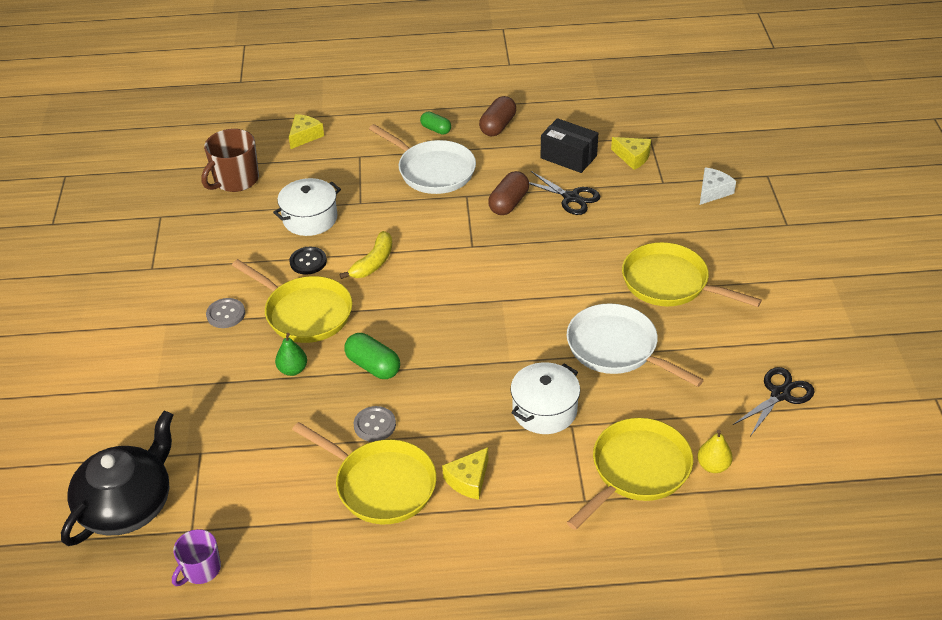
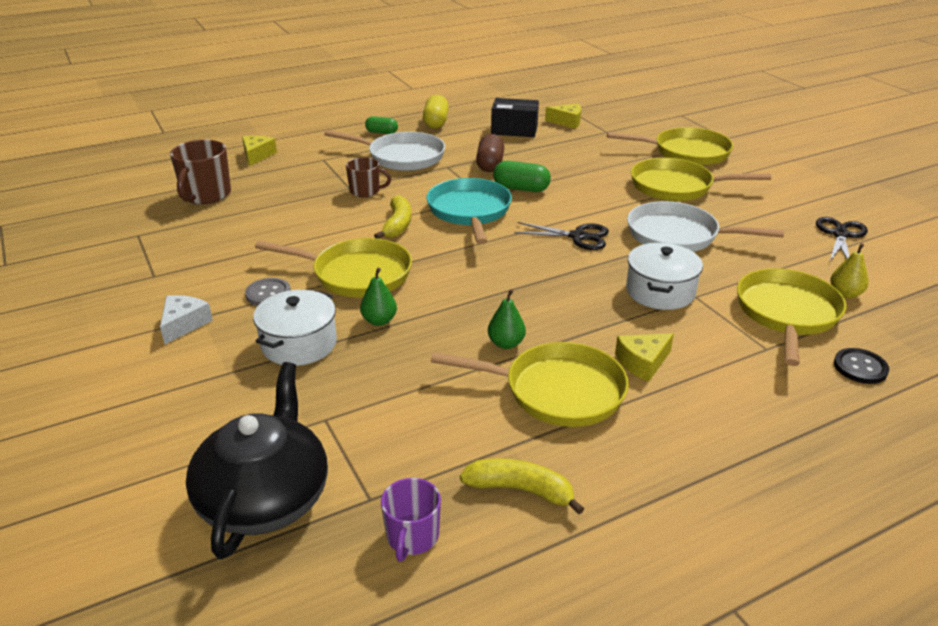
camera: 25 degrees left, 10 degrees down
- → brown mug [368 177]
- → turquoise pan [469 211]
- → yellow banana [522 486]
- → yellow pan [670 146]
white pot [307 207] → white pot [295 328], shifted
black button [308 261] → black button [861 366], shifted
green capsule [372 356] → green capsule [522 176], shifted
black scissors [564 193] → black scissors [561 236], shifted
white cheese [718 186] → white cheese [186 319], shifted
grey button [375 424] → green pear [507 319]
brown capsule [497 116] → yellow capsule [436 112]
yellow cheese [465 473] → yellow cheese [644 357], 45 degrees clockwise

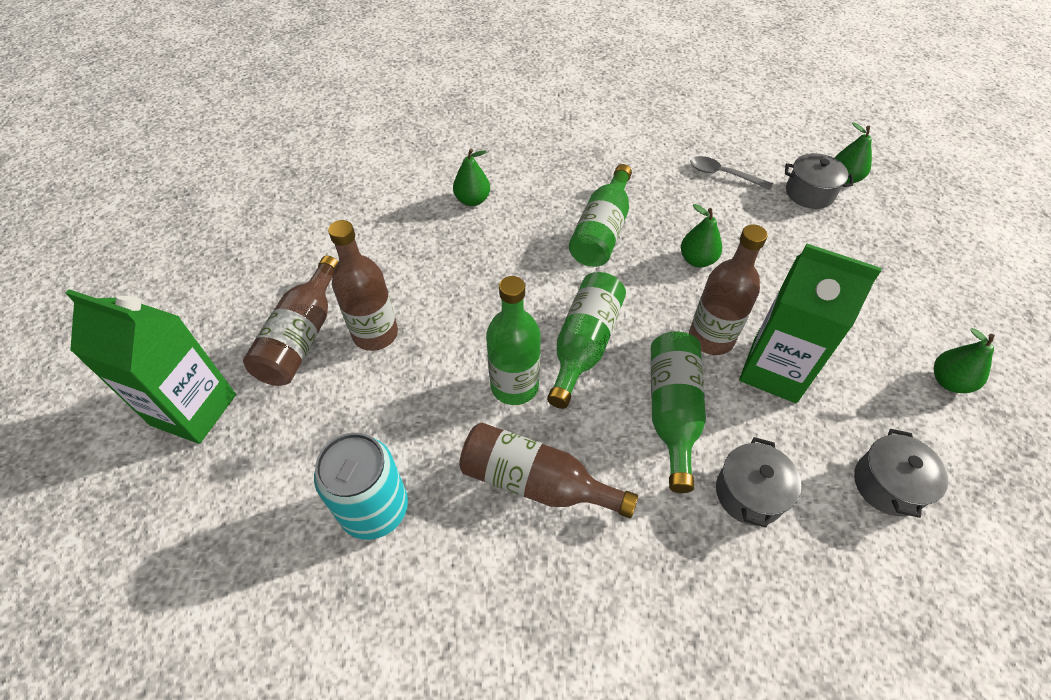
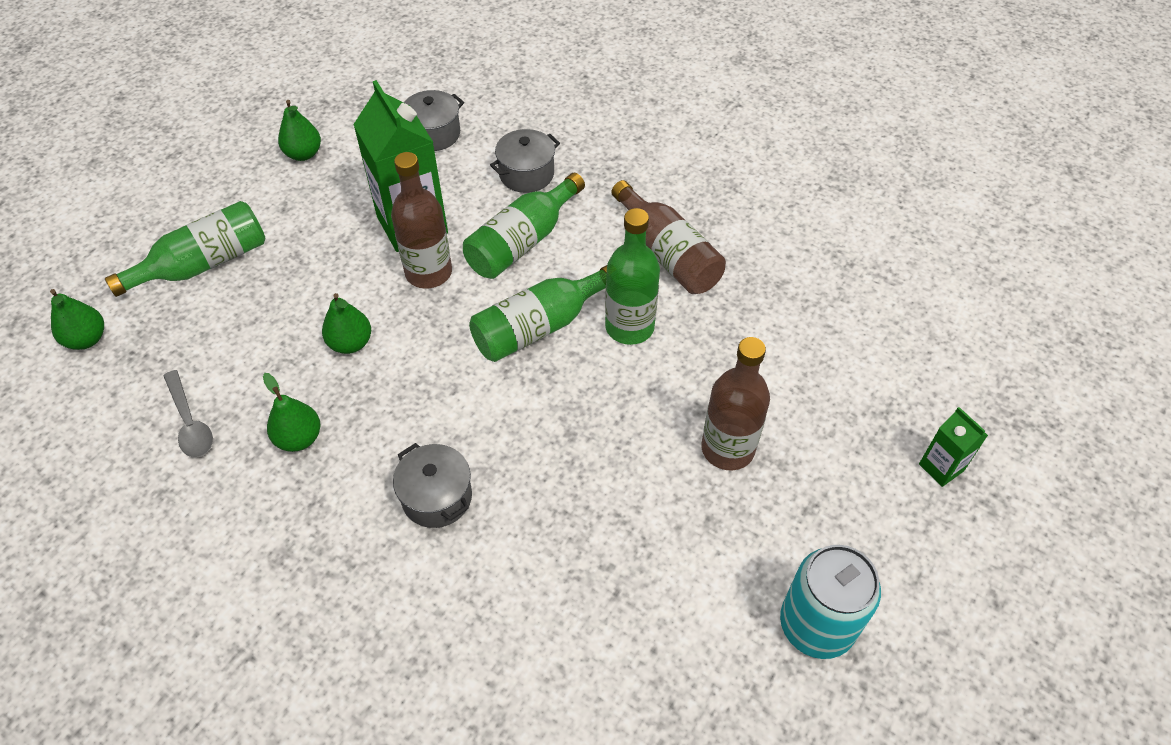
camera: 145 degrees left, 0 degrees up
brown bottle [290 321] → -
turquoise can [361 486] → turquoise can [830 602], shifted
green pear [471 177] → green pear [292 412], shifted
green bottle [600 215] → green bottle [185 249], shifted
grey pot [819 181] → grey pot [432 485], shifted
green carton [150 366] → green carton [953 447], x0.48

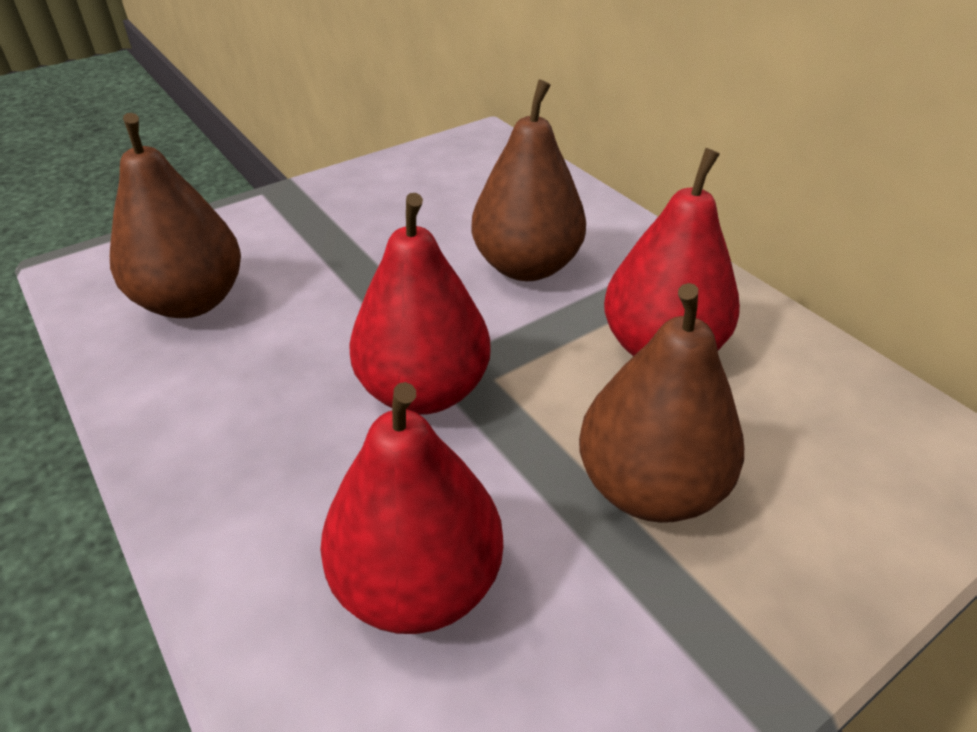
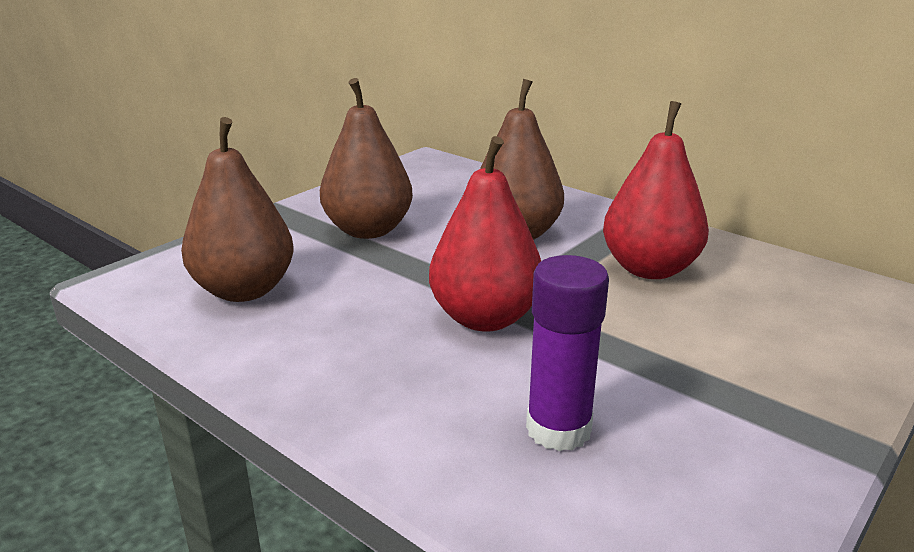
camera: 15 degrees left, 15 degrees down
brown pear [661 403] → brown pear [366 158], shifted
red pear [411 508] → purple glue stick [567 353]

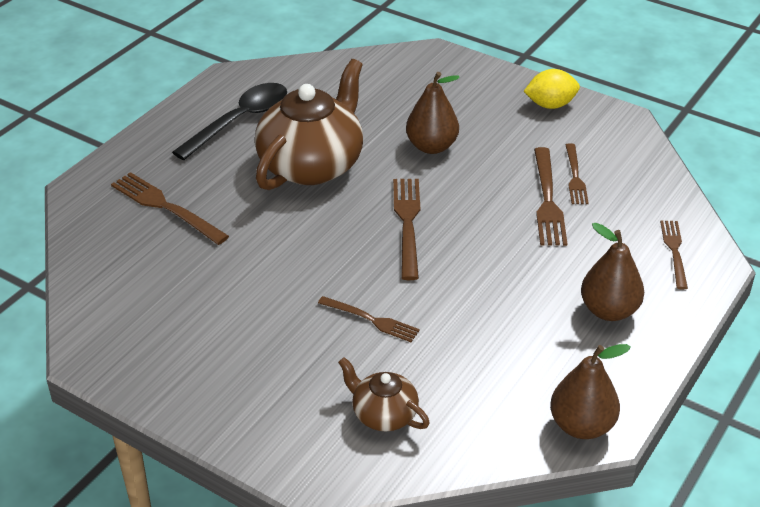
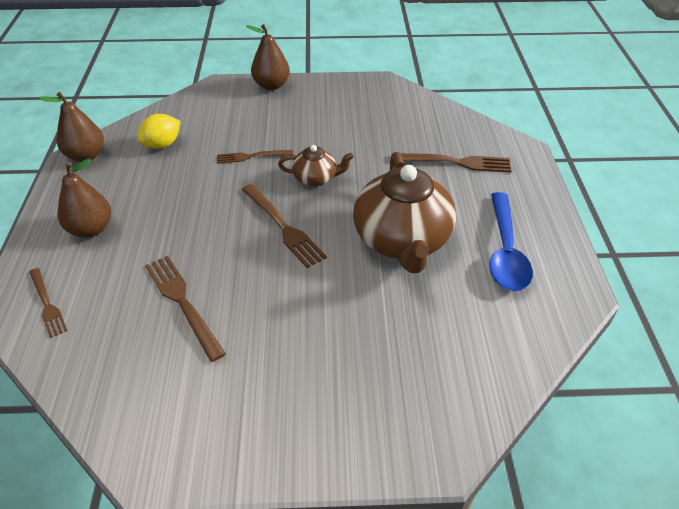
camera: 145 degrees right, 5 degrees up
brown fork [577 173] → -
brown teapot [384 394] → brown teapot [316 165], shifted
brown pear [433 113] → brown pear [268 57], shifted
yellow lemon [552 89] → yellow lemon [158 131], shifted
black spoon [229 121] → blue spoon [511 241]

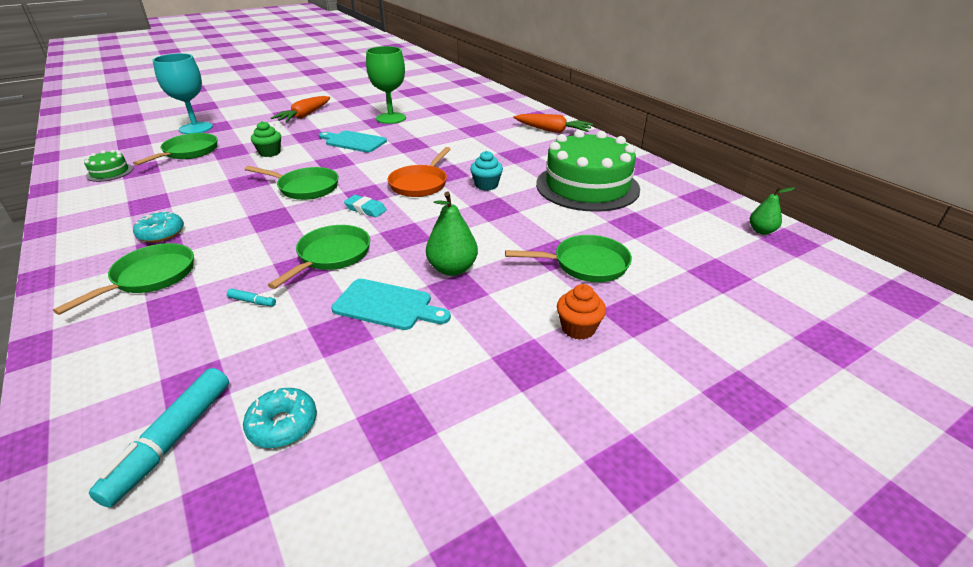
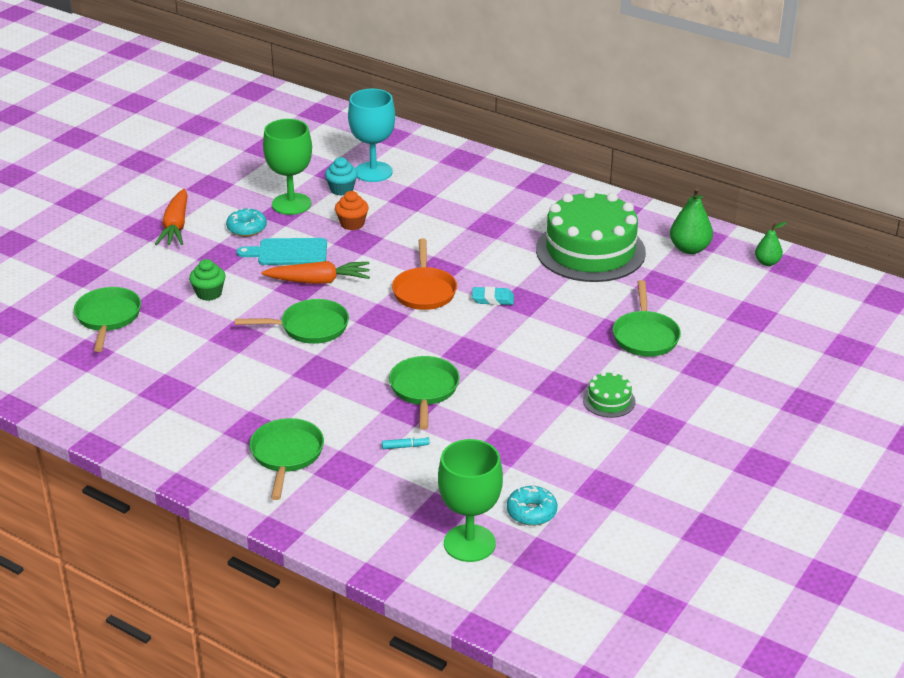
camera: 25 degrees left, 0 degrees up
turquoise cutting board [391 304] → -
green cake [108 166] → green cake [609 395], shifted
turquoise donut [158 227] → turquoise donut [246 222], shifted
turquoise goblet [183 93] → turquoise goblet [371 135], shifted
turquoise eraser [365 206] → turquoise eraser [493 295], shifted
green pear [452 234] → green pear [691 221], shifted
turquoise cupcake [486 171] → turquoise cupcake [341 176], shifted
orange carrot [553 123] → orange carrot [315 272], shifted
orange cupcake [581 312] → orange cupcake [352 210], shifted
turquoise marker [159 437] → green goblet [470 500]
green pan [568 258] → green pan [647 318], 120 degrees clockwise

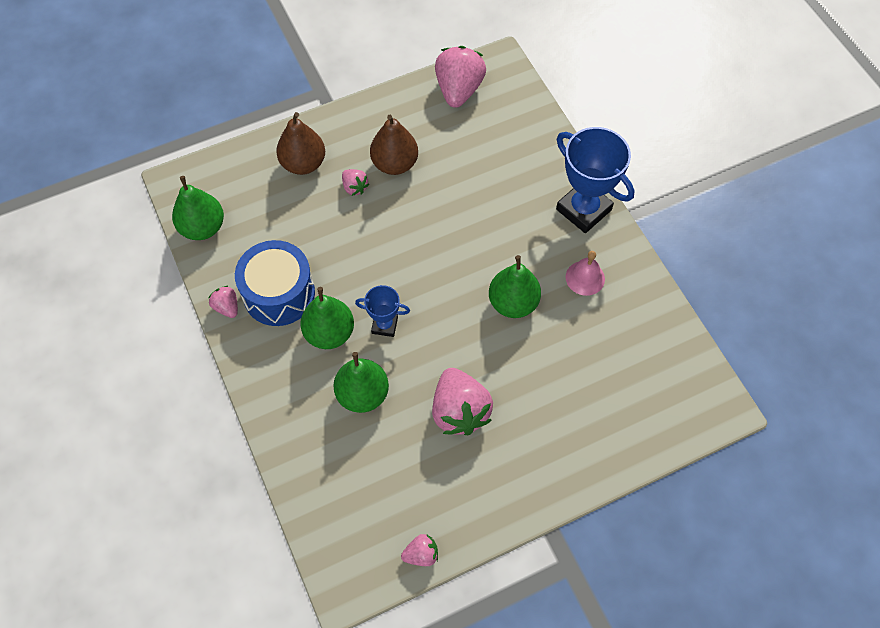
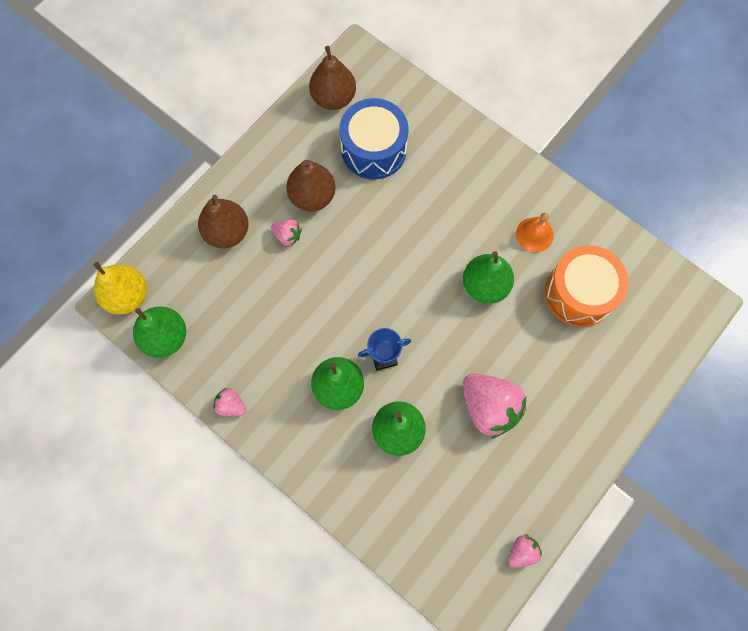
camera: 25 degrees left, 10 degrees up
blue trophy [595 180] → -
- → yellow pear [120 288]
- → orange drum [587 286]
blue drum [275 283] → blue drum [373 138], shifted
pink strawberry [460 77] → brown pear [332 78]
pink bell [585 273] → orange bell [535 232]

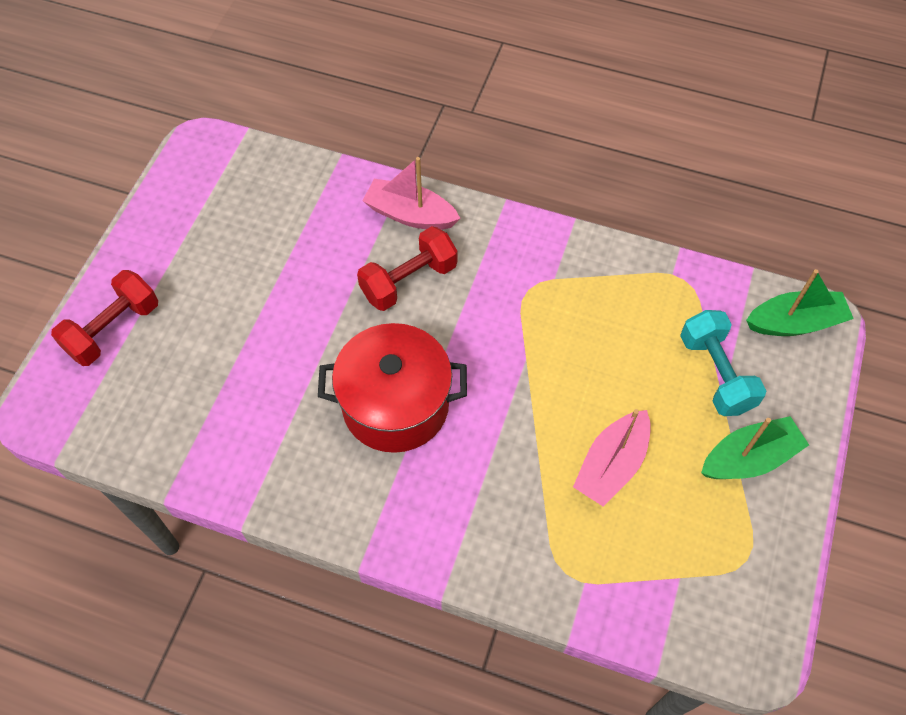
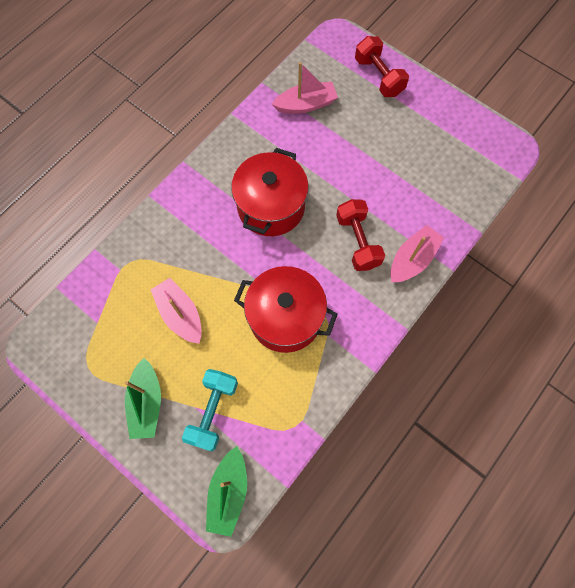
camera: 110 degrees right, 10 degrees up
- → red pot [286 309]
- → pink boat [305 88]
turquoise dumbbell [723 363] → turquoise dumbbell [210 410], 75 degrees counterclockwise

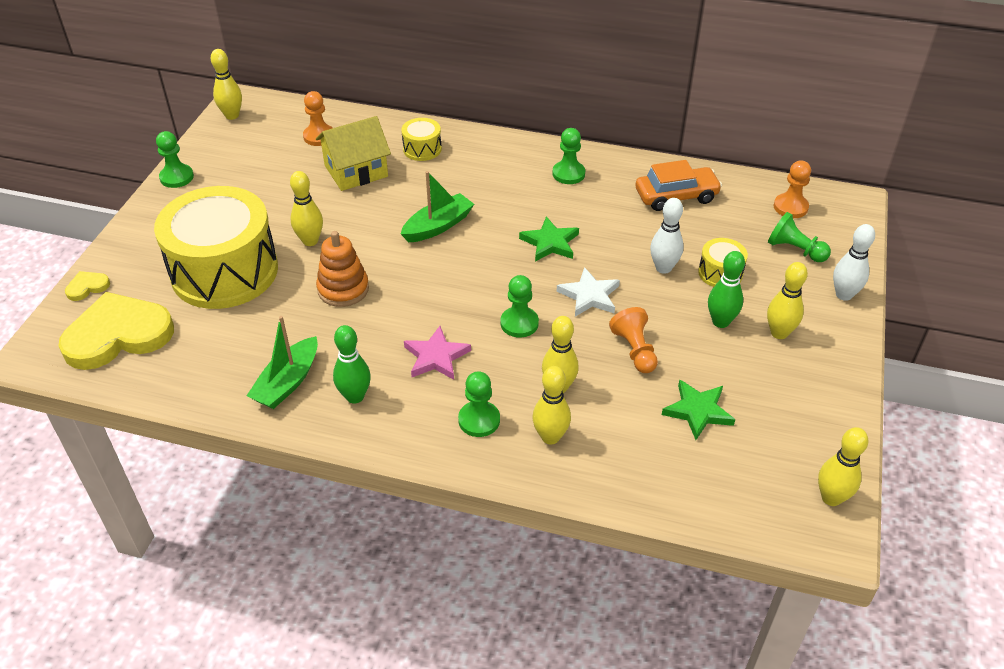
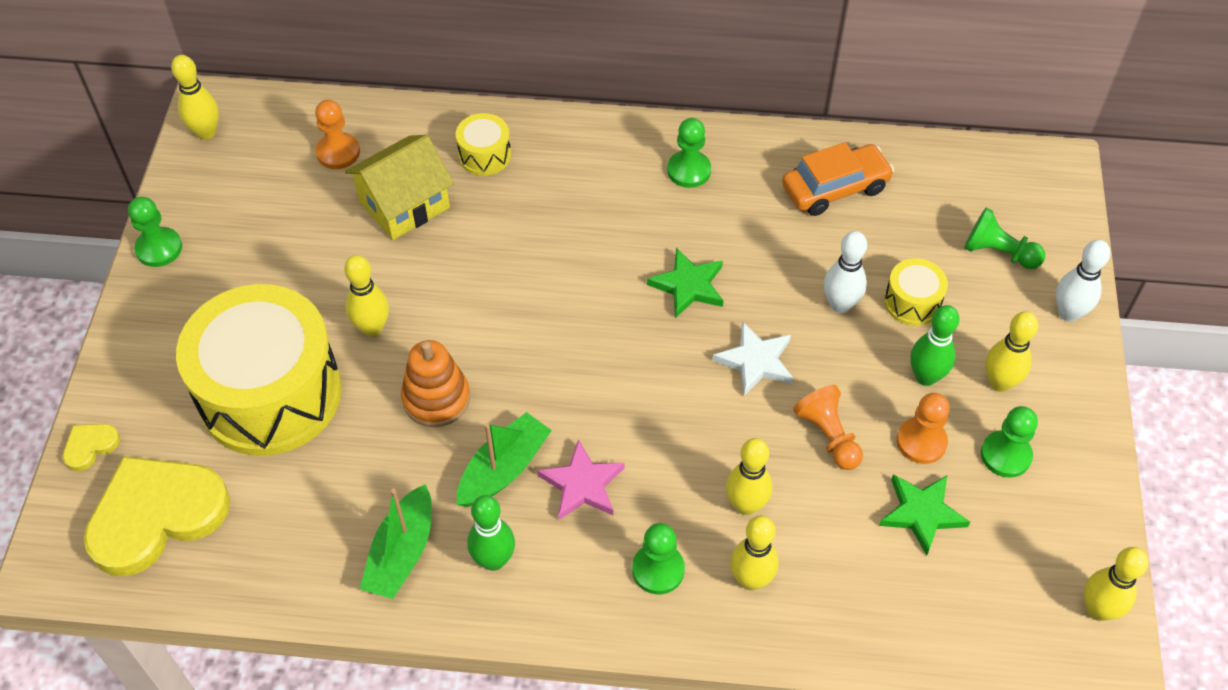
camera: 10 degrees left, 10 degrees up
green boat [437 206] → green boat [504 459], shifted
green pawn [520 306] → green pawn [1009 442], shifted
orange pawn [792 189] → orange pawn [923 428], shifted

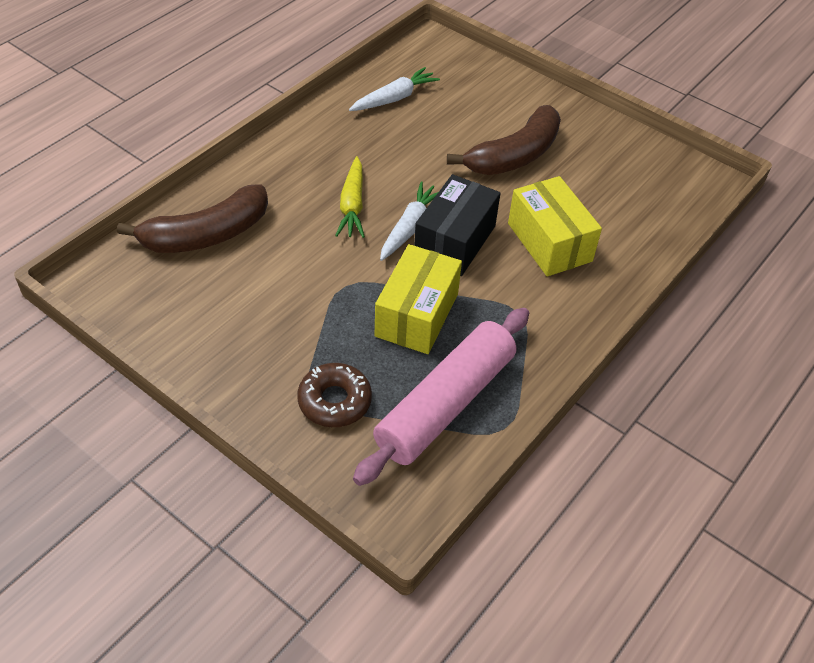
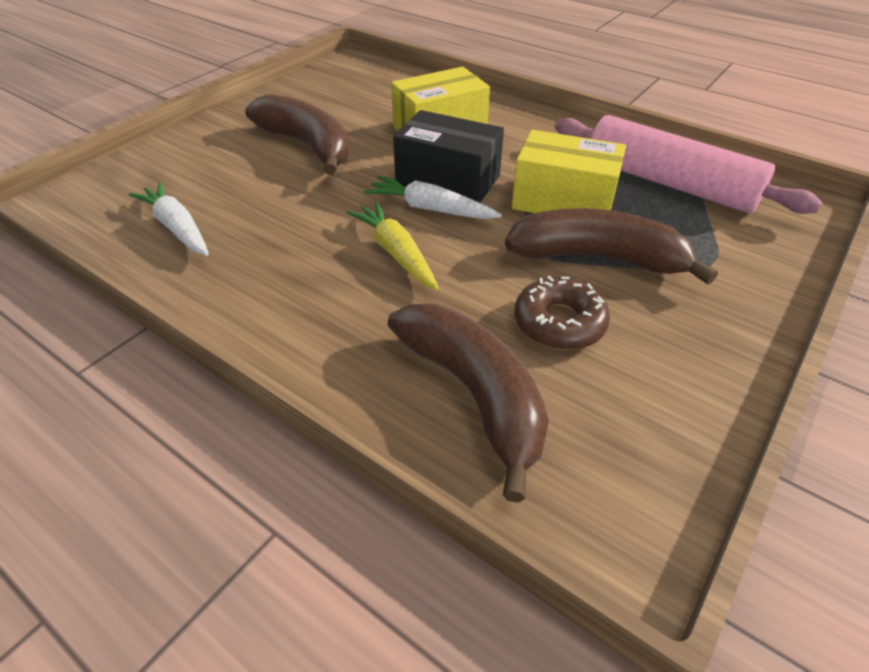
camera: 90 degrees left, 5 degrees down
- → brown banana [611 246]
brown donut [334 395] → brown donut [562 313], shifted
yellow carrot [350 197] → yellow carrot [393 245], 120 degrees counterclockwise

